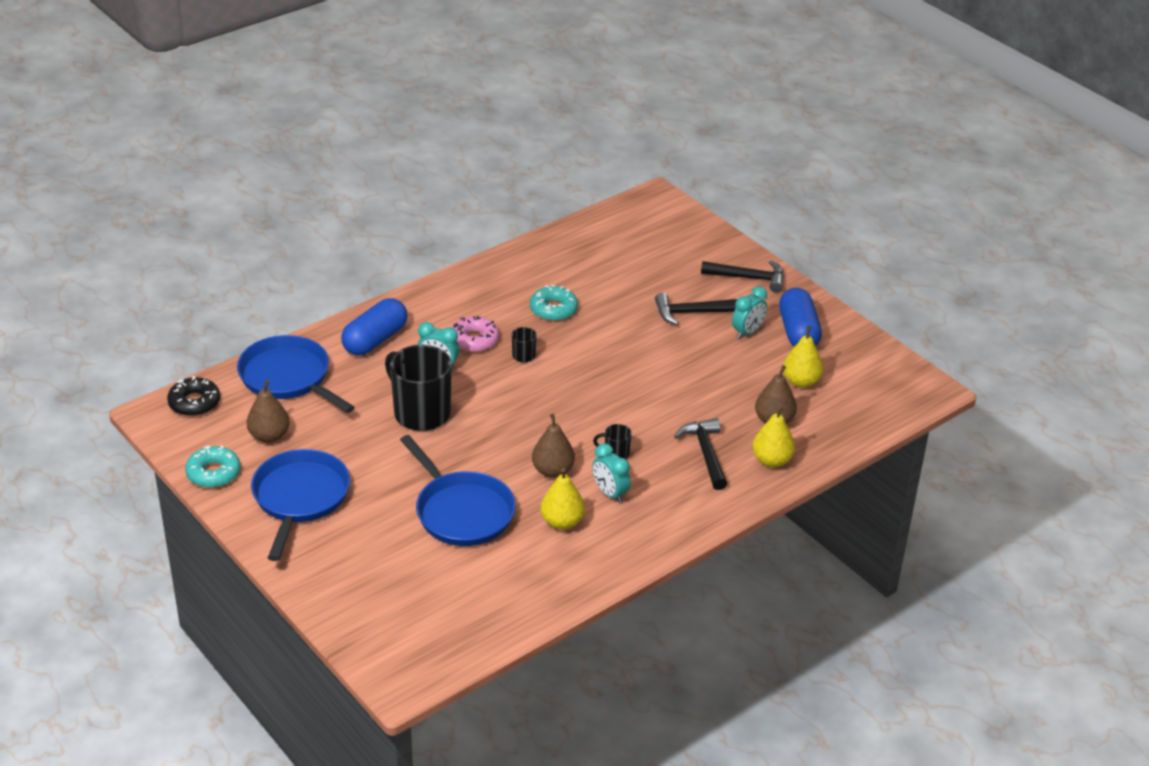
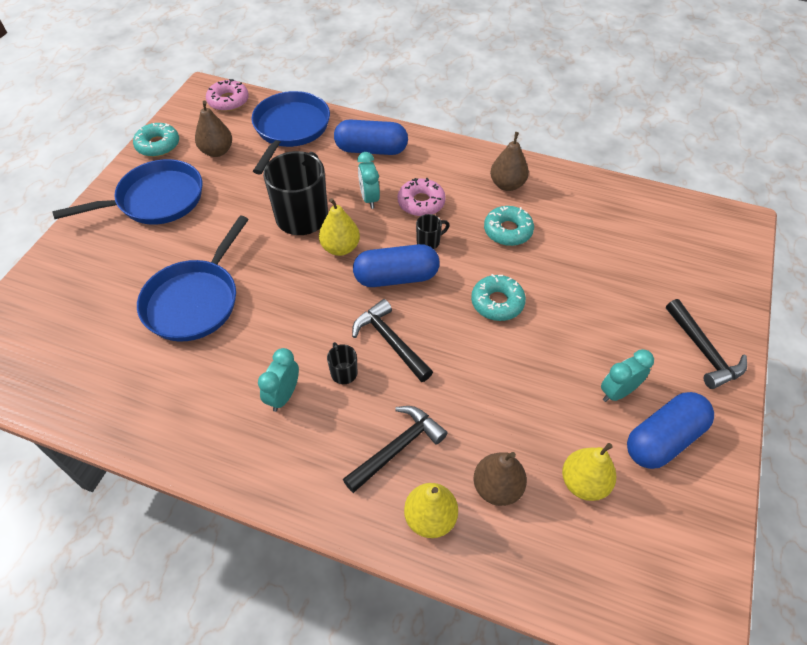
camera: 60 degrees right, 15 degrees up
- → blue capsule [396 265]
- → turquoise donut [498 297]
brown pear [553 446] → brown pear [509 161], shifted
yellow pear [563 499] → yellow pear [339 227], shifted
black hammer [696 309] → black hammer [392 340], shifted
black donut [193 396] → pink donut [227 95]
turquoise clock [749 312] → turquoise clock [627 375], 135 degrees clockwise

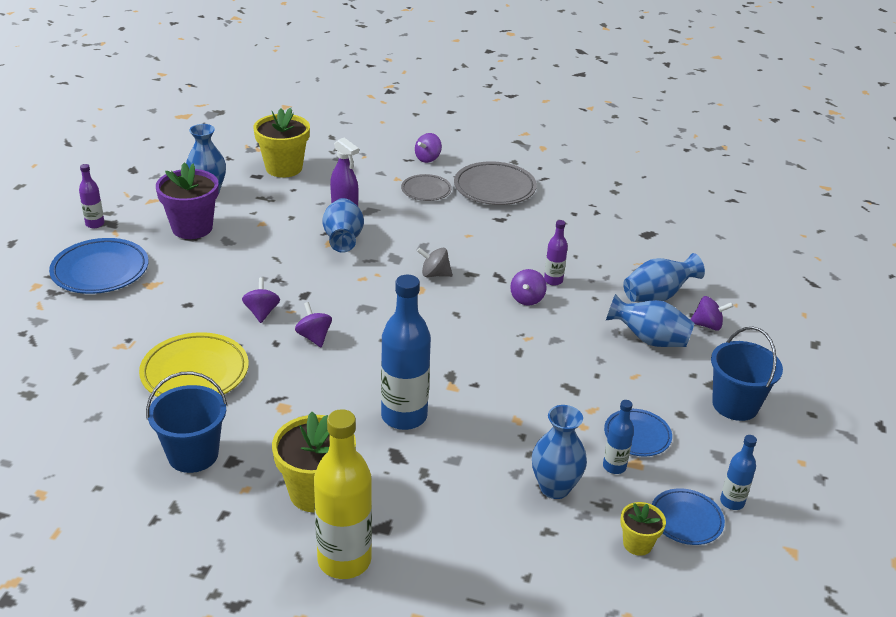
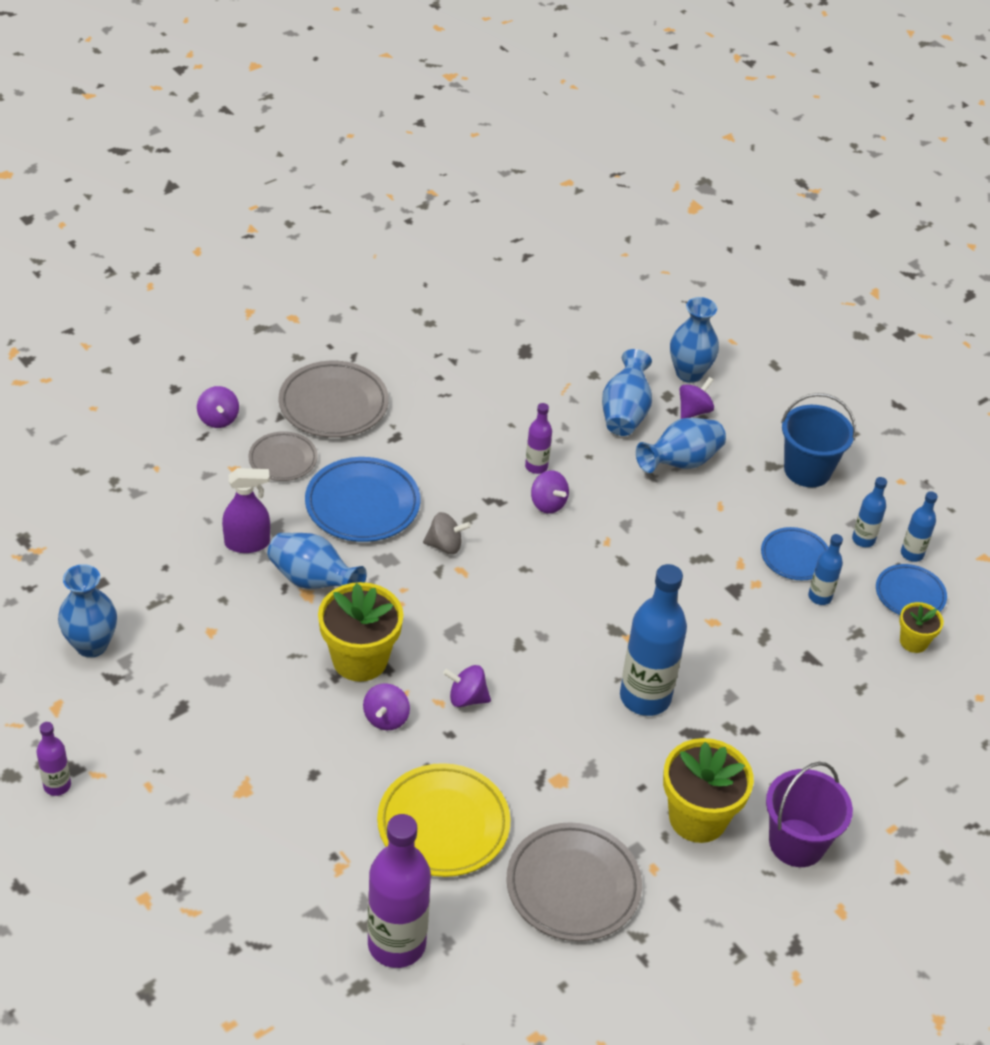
camera: 55 degrees left, 10 degrees up
purple flower pot [187 200] → -
- → purple bottle [399 891]
- → blue bottle [869 512]
blue plate [99 266] → blue plate [362 499], shifted
yellow flower pot [281 142] → yellow flower pot [360 632], shifted
blue vase [559 452] → blue vase [694 340], shifted
blue bucket [186 422] → grey plate [574 881]
yellow bottle [343 494] → purple bucket [809 814]
purple spinning top [261 300] → purple spinning top [386 706], 105 degrees counterclockwise
grey spinning top [435 262] → grey spinning top [447 533], 135 degrees counterclockwise

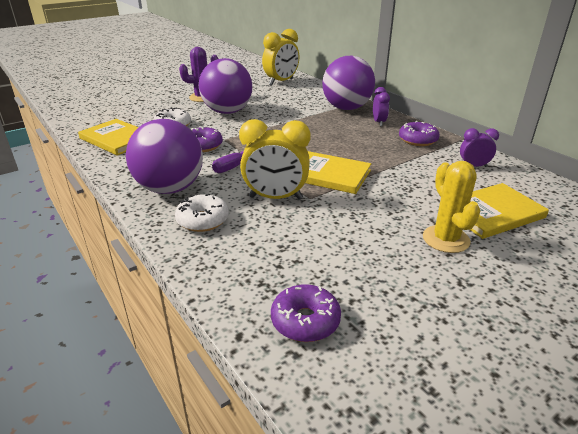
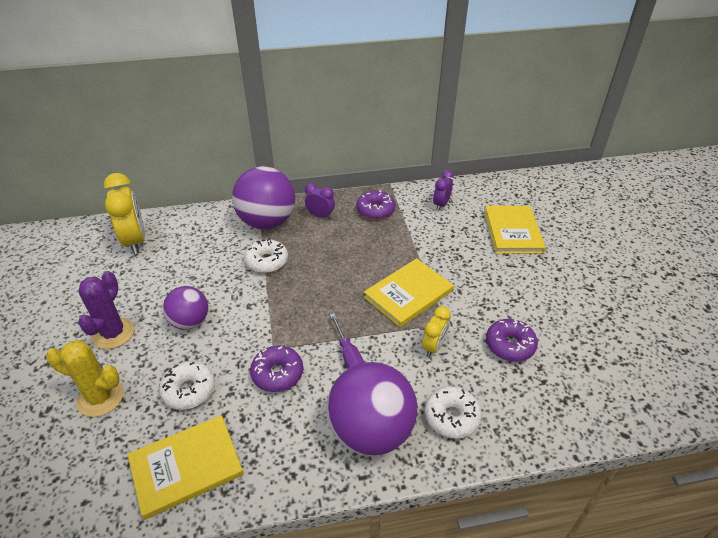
camera: 65 degrees left, 10 degrees up
- → white donut [266 256]
purple donut [306 313] → purple donut [512 340], shifted
yellow cactus [452 207] → yellow cactus [85 378], shifted
purple ball [225 86] → purple ball [185 308], x0.59
yellow clock [275 159] → yellow clock [436 331], x0.56

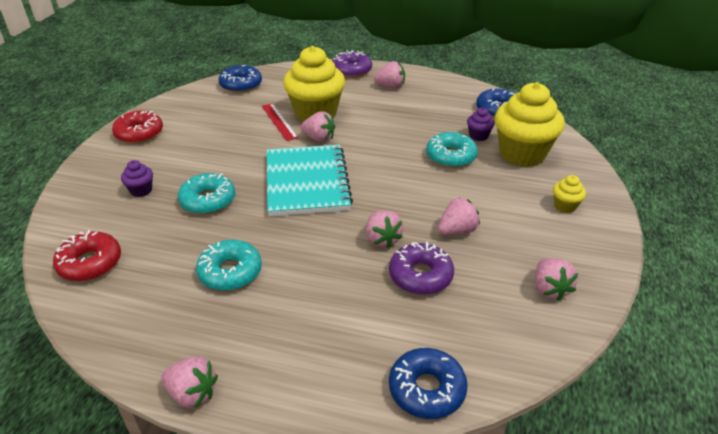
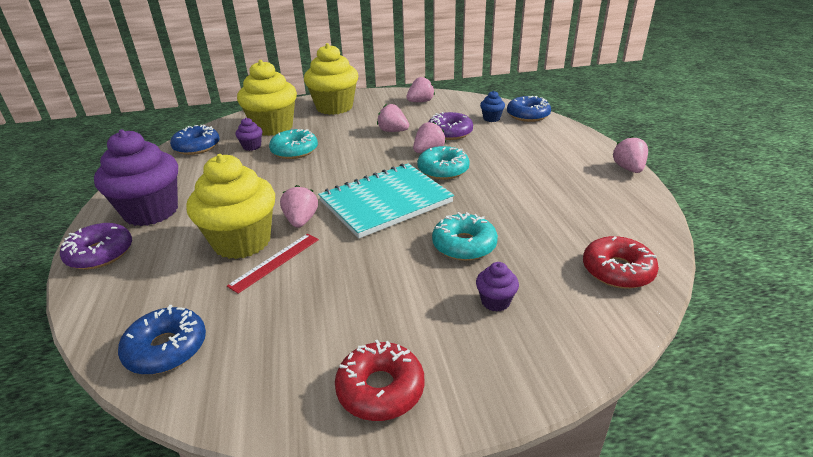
camera: 115 degrees left, 5 degrees down
- → blue cupcake [492 106]
turquoise donut [229 265] → turquoise donut [443 163], shifted
pink strawberry [389 74] → purple cupcake [136 177]
yellow cupcake [569 194] → yellow cupcake [331 79], x2.33

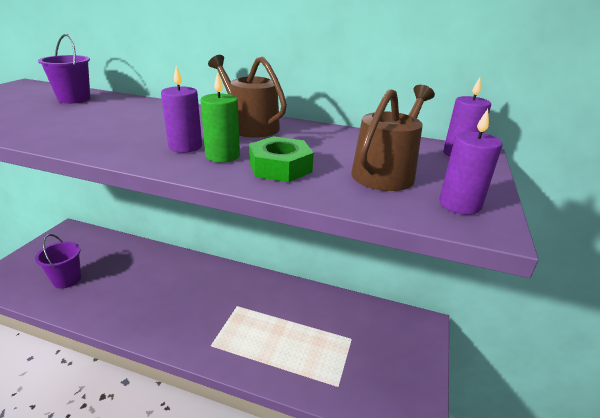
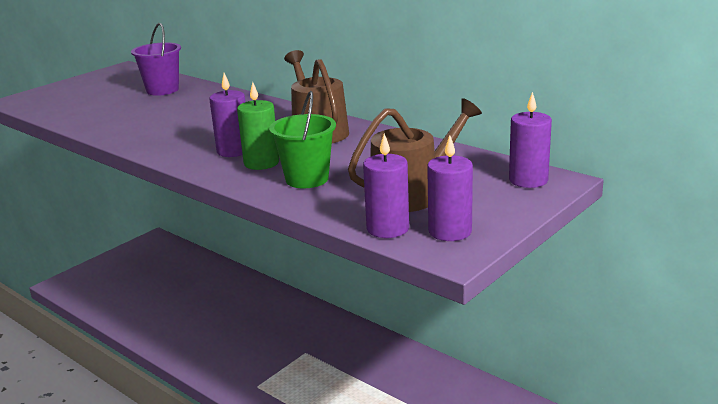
camera: 25 degrees right, 5 degrees down
purple bucket [58 261] → -
- → purple candle [386 186]
green nut [281 159] → green bucket [302 139]

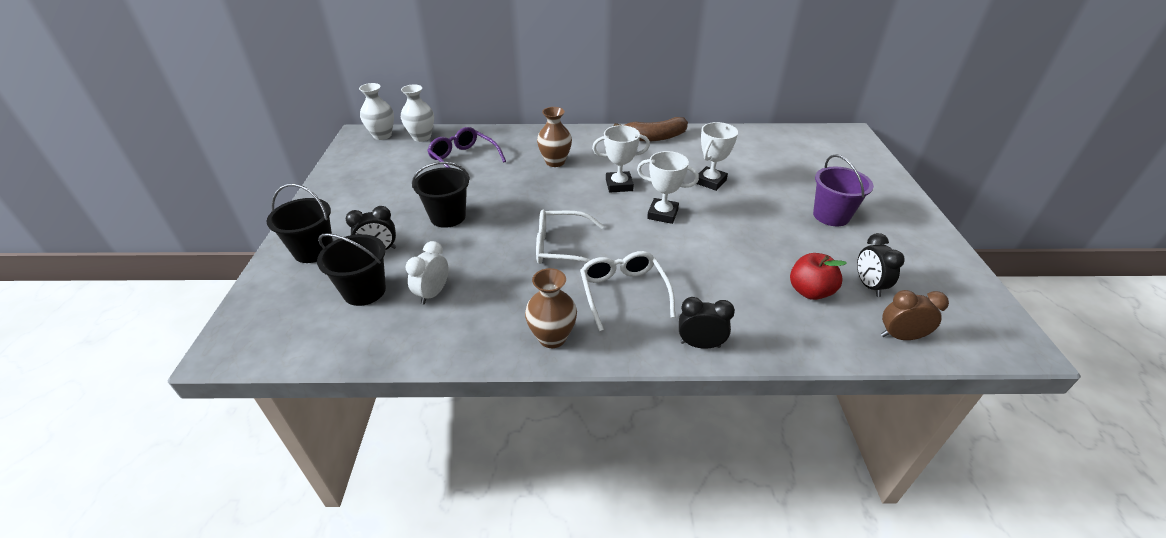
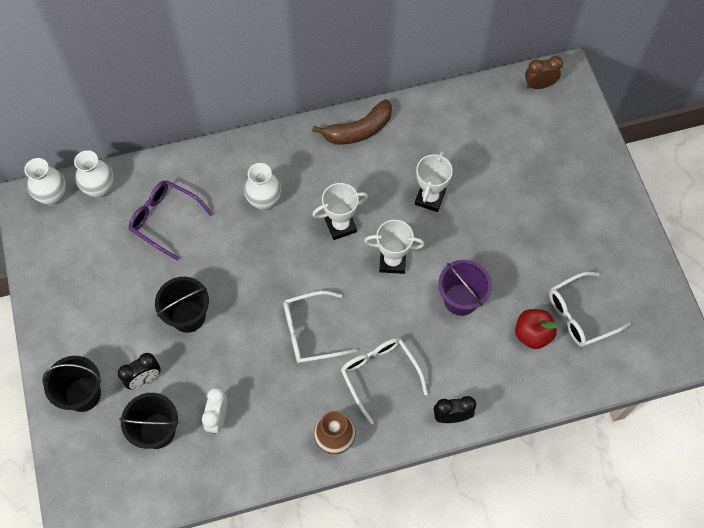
camera: 15 degrees left, 25 degrees up
purple bucket [843 190] → purple bucket [465 288], shifted
brown clock [915 315] → brown clock [544 72], shifted
black clock [881 265] → white glasses [590 309]
brown vase [554 137] → white vase [262 187]

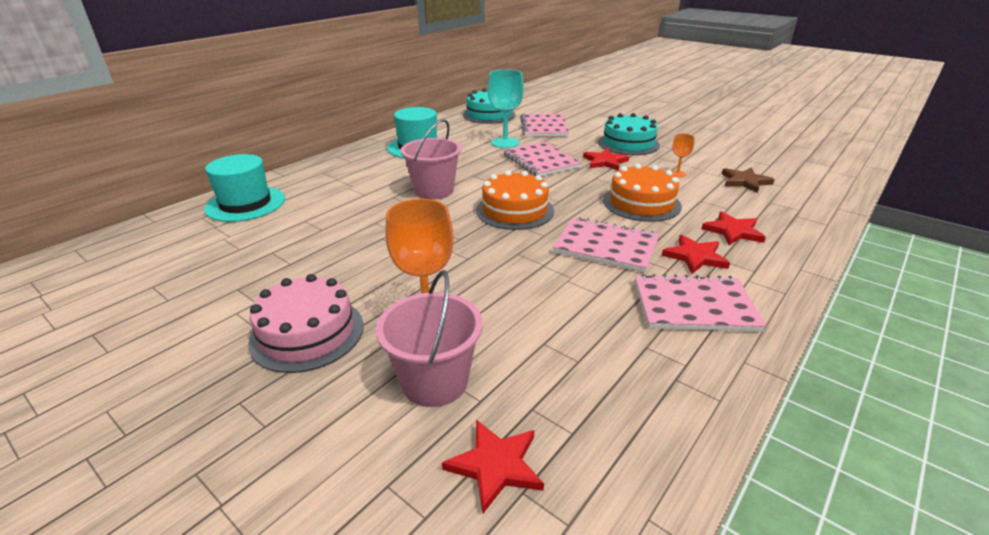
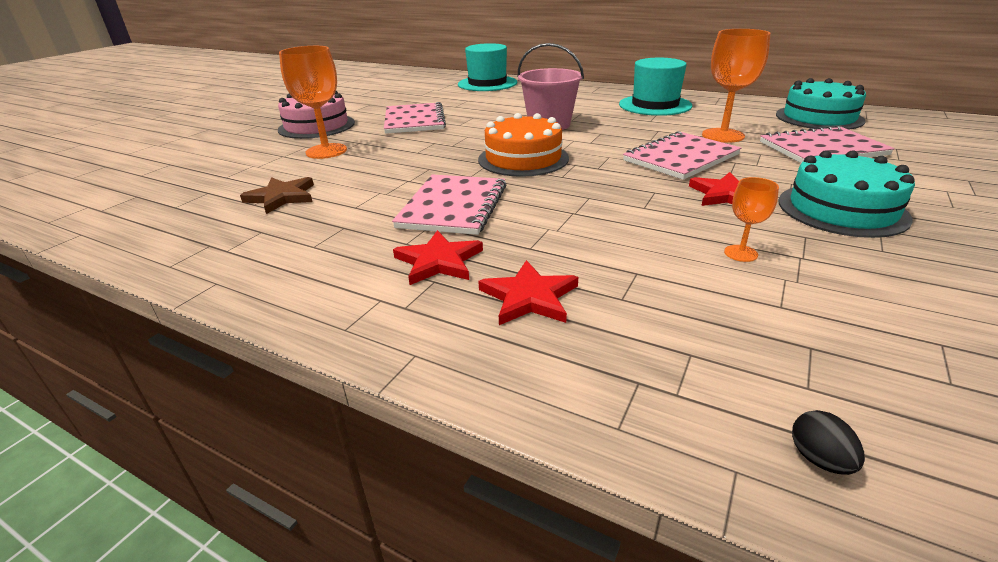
camera: 80 degrees right, 0 degrees up
pink bucket [429 338] → -
red star [493 467] → -
orange cake [642 193] → -
- → black egg [828 442]
pink notebook [700 303] → pink notebook [415 118], shifted
brown star [748 180] → brown star [277 195], shifted
turquoise goblet [506 108] → orange goblet [736 86]

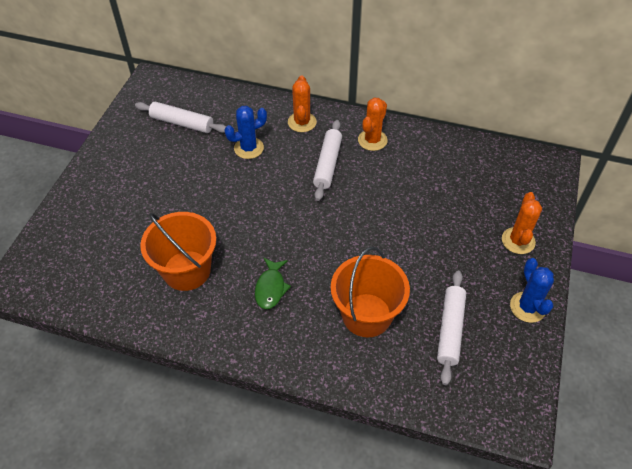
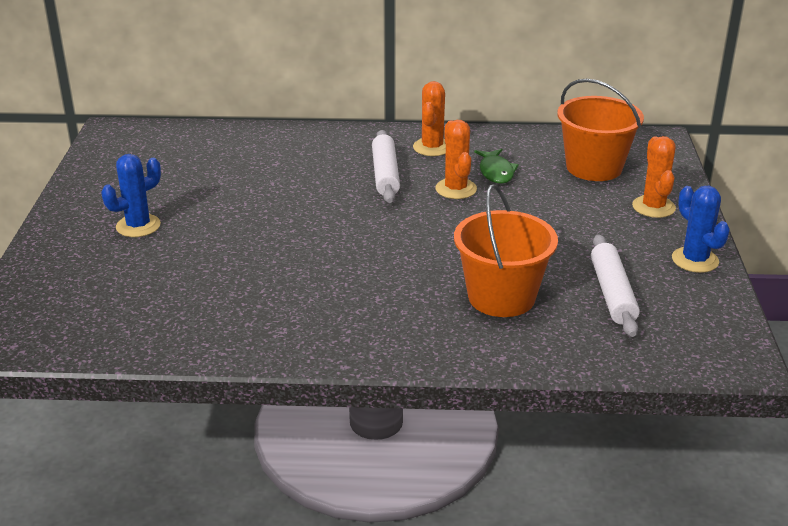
camera: 15 degrees left, 20 degrees down
white rolling pin [180 117] → -
orange bucket [178 251] → orange bucket [600 130], shifted
blue cactus [245 132] → blue cactus [131 195], shifted
green fish [273 283] → green fish [496 166], shifted
orange cactus [302 104] → orange cactus [456 159], shifted

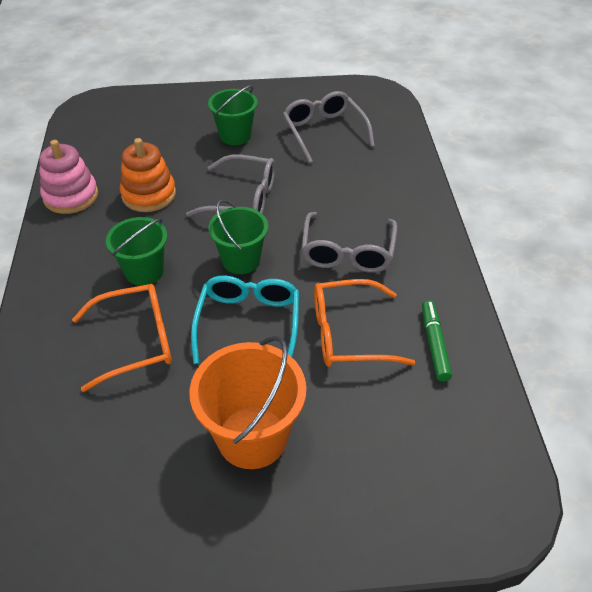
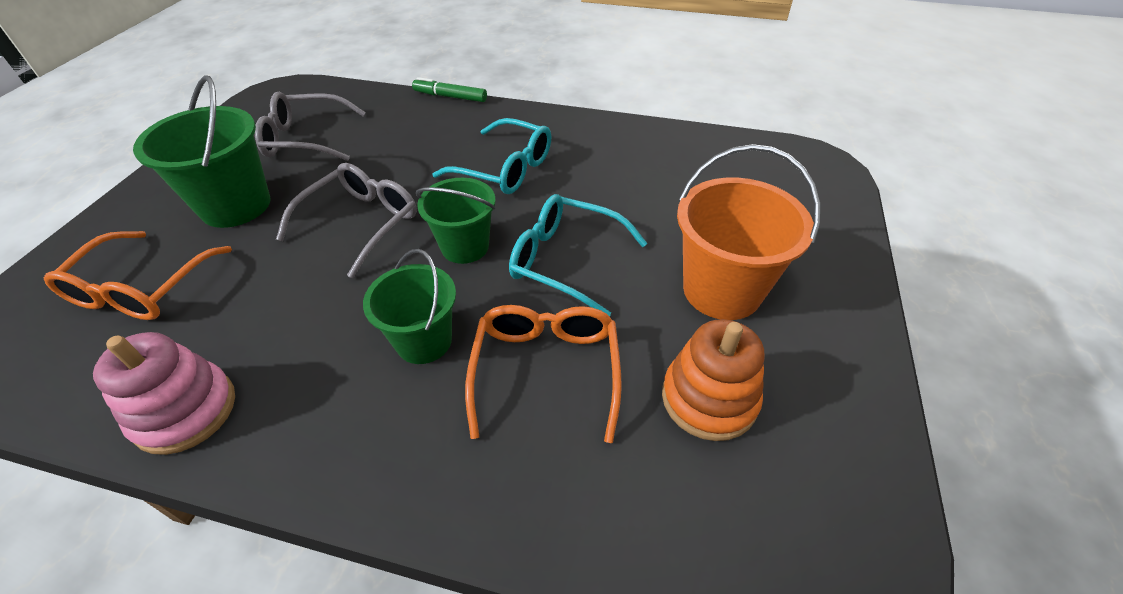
camera: 70 degrees left, 0 degrees up
orange stacking toy [148 175] → orange stacking toy [713 380], shifted
orange glasses [364 323] → orange glasses [138 275], shifted
green marker [437 340] → green marker [449 89], shifted
grey glasses [349 242] → turquoise glasses [492 156]
green bucket [233 115] → green bucket [202 152], x1.50

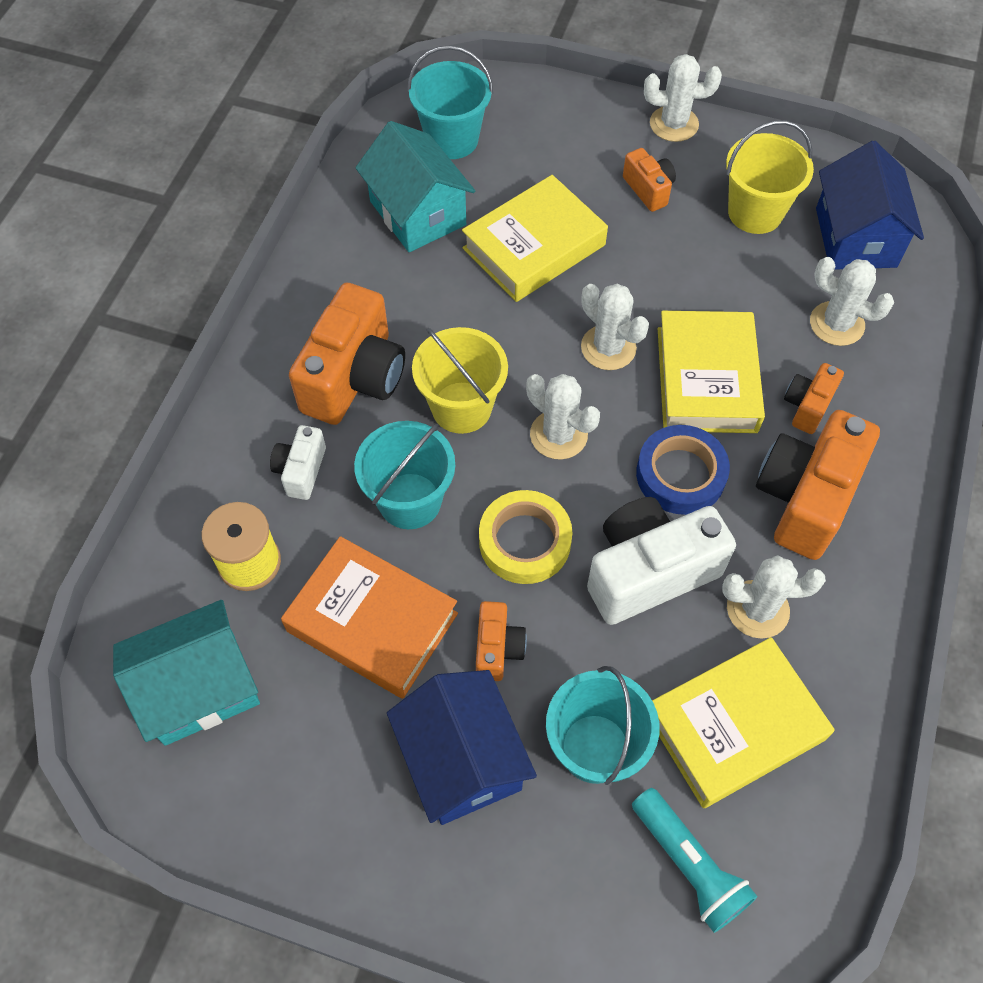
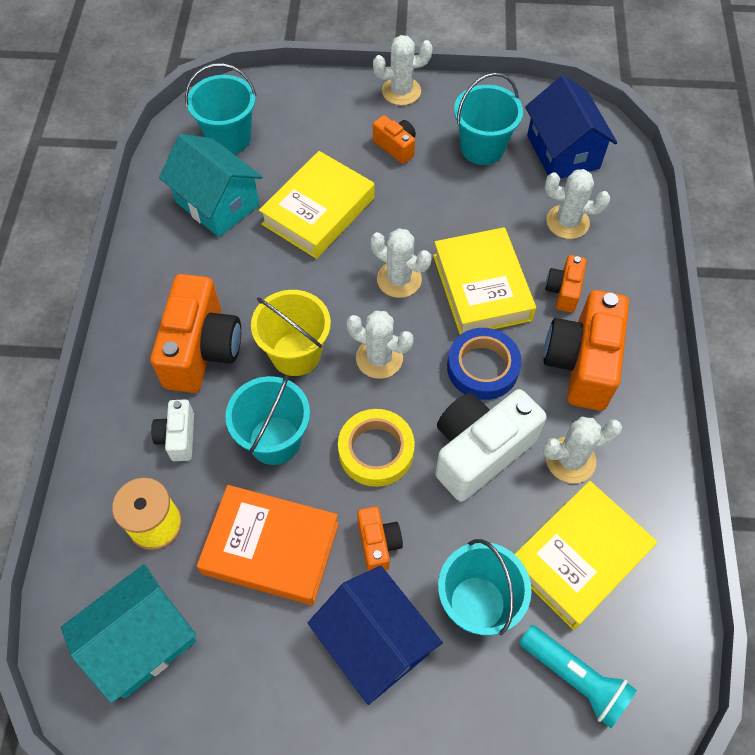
camera: 15 degrees left, 0 degrees up
yellow bucket [770 177] → turquoise bucket [488 119]

